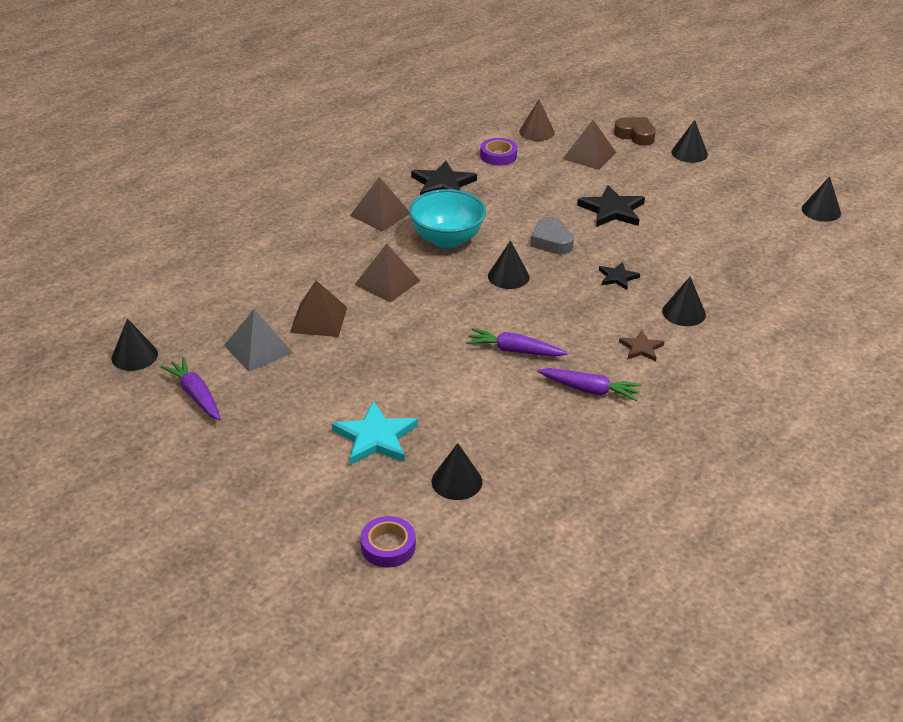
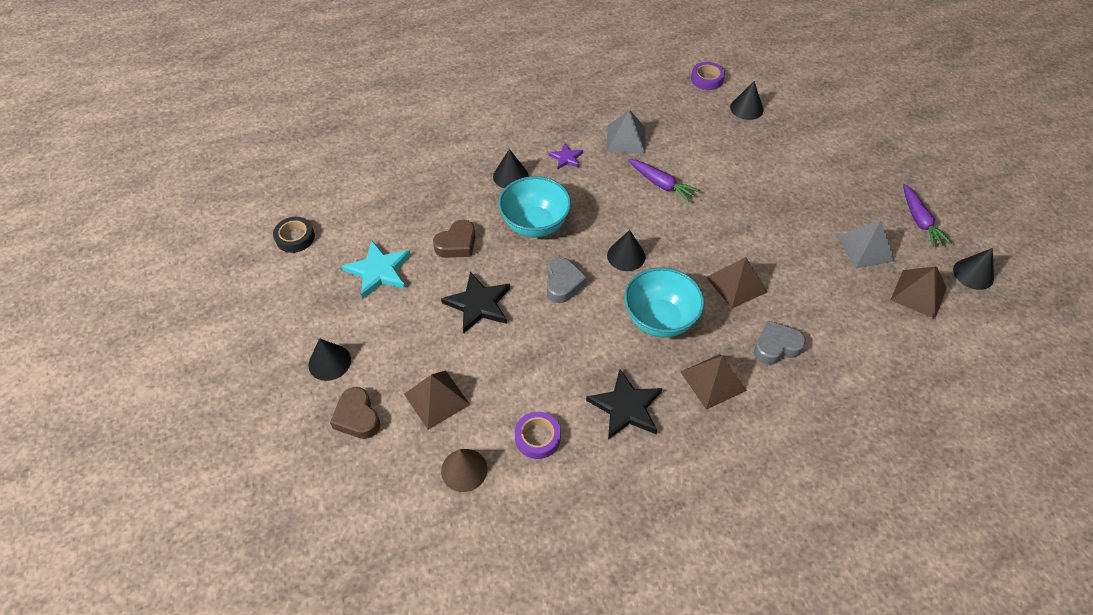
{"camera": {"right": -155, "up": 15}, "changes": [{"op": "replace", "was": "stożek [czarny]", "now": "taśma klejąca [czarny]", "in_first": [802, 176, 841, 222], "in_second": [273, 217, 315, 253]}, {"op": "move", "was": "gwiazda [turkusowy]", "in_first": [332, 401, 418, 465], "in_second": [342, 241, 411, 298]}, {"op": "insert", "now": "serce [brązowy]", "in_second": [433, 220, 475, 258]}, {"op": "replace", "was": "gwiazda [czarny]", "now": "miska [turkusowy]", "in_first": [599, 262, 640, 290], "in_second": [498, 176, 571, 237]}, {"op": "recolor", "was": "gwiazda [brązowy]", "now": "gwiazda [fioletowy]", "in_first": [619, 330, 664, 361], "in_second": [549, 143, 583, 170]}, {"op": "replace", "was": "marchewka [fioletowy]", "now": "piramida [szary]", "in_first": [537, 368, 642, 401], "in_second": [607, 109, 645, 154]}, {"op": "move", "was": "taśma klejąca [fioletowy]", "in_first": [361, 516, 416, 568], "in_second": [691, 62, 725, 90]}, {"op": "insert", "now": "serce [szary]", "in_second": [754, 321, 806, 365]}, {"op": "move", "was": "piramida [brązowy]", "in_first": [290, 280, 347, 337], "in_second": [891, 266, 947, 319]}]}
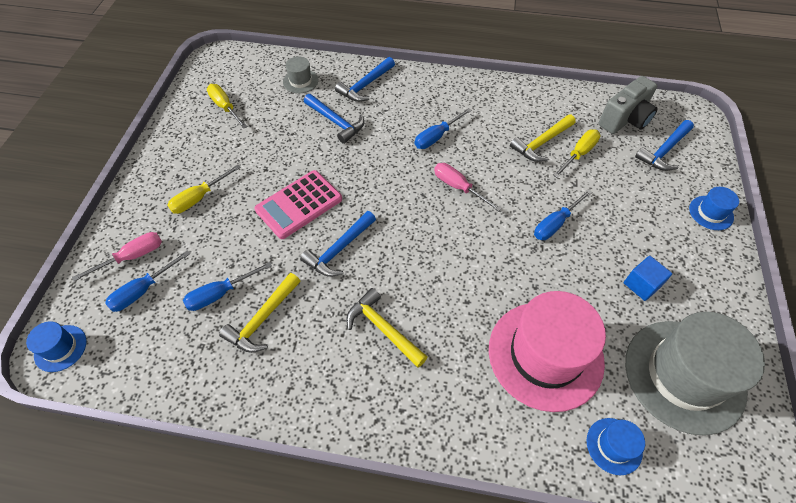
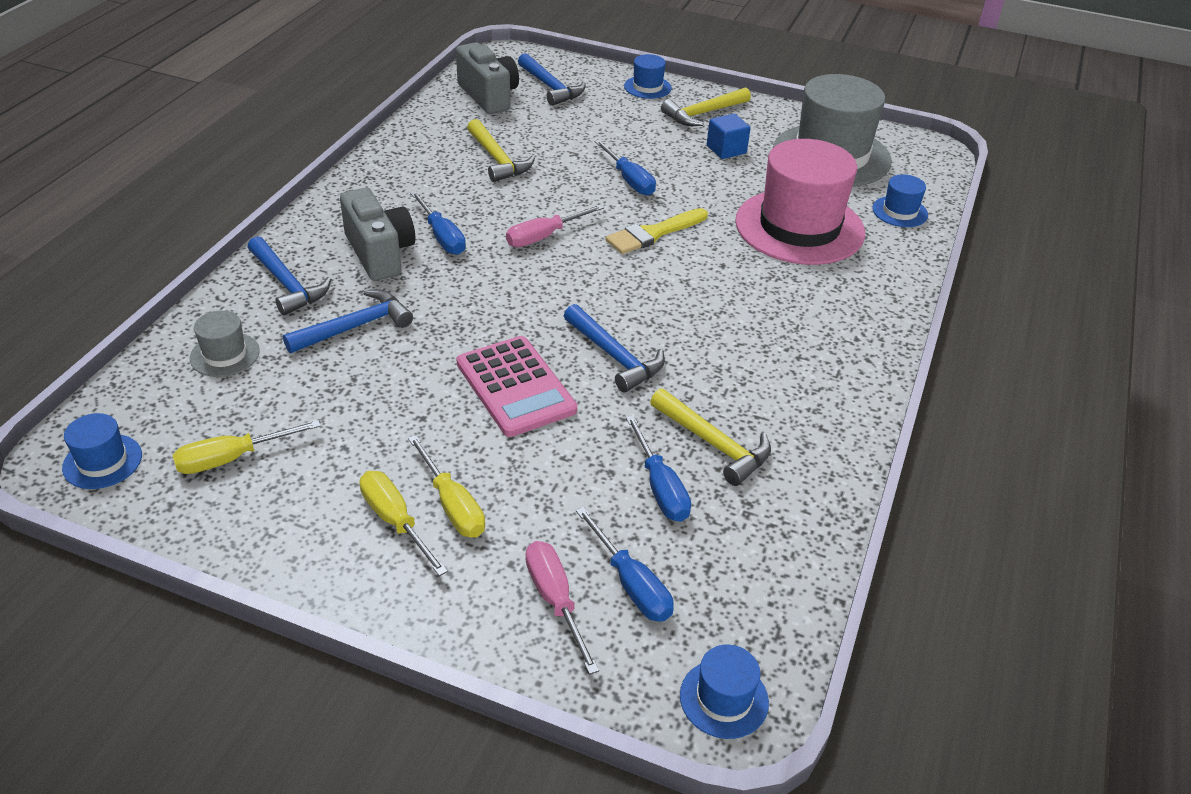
{"camera": {"right": -80, "up": -15}, "changes": [{"op": "insert", "now": "kapelusz [niebieski]", "in_second": [62, 413, 142, 489]}, {"op": "insert", "now": "aparat fotograficzny [szary]", "in_second": [340, 188, 415, 281]}, {"op": "move", "was": "śrubokręt [żółty]", "in_first": [553, 129, 601, 178], "in_second": [359, 471, 448, 576]}, {"op": "insert", "now": "pędzel [żółty]", "in_second": [606, 208, 708, 254]}, {"op": "move", "was": "młotek [żółty]", "in_first": [346, 288, 428, 368], "in_second": [661, 87, 751, 126]}]}
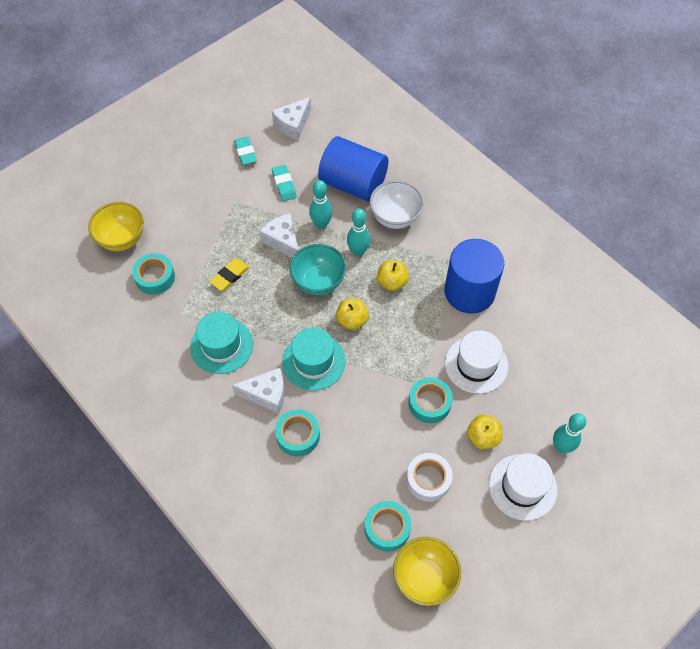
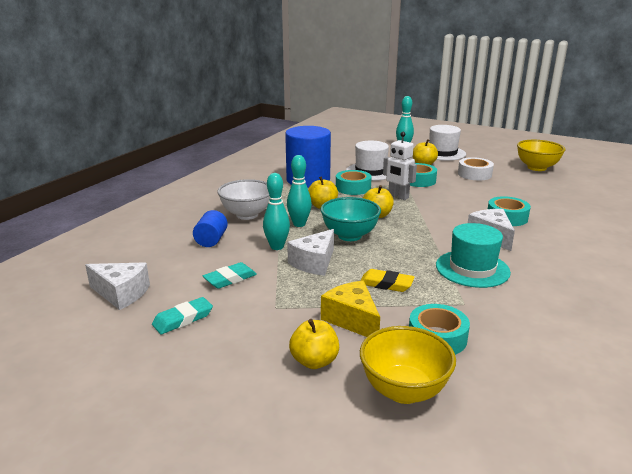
{"camera": {"right": -110, "up": -35}, "changes": [{"op": "resize", "was": "walec [niebieski]", "in_first": [318, 136, 389, 201], "in_second": [193, 210, 228, 247], "ratio": 0.48}, {"op": "insert", "now": "jabłko [żółty]", "in_second": [289, 319, 339, 369]}, {"op": "insert", "now": "ser [żółty]", "in_second": [321, 281, 380, 337]}, {"op": "move", "was": "taśma klejąca [turkusowy]", "in_first": [364, 501, 411, 552], "in_second": [336, 170, 372, 195]}, {"op": "insert", "now": "robot [biały]", "in_second": [383, 132, 417, 200]}, {"op": "delete", "was": "kapelusz [turkusowy]", "in_first": [282, 327, 346, 391]}]}
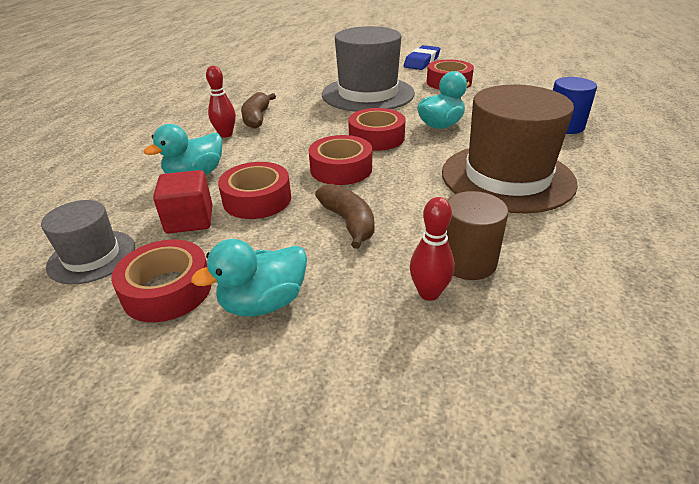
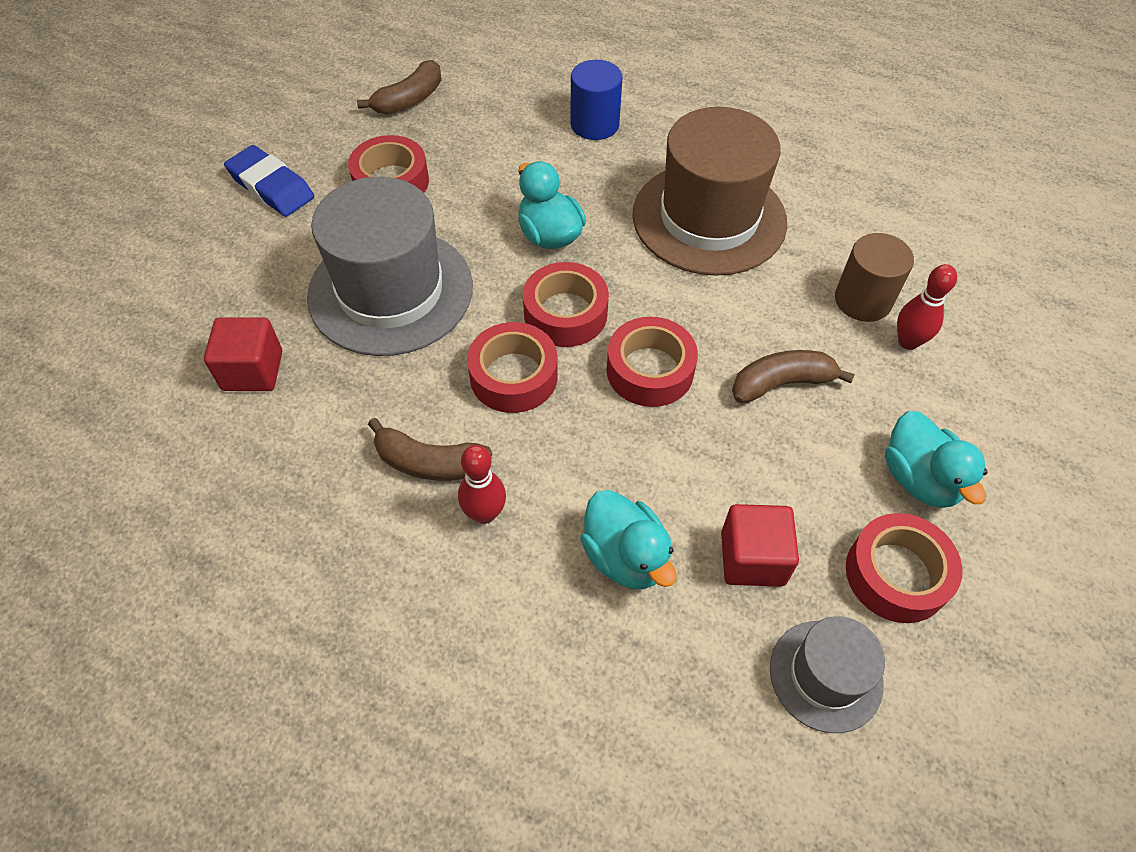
{"camera": {"right": -80, "up": 20}, "changes": [{"op": "insert", "now": "sześcian [czerwony]", "in_second": [204, 317, 282, 391]}, {"op": "insert", "now": "banan [brązowy]", "in_second": [357, 60, 442, 115]}, {"op": "move", "was": "taśma klejąca [czerwony]", "in_first": [218, 162, 291, 219], "in_second": [467, 322, 558, 413]}]}
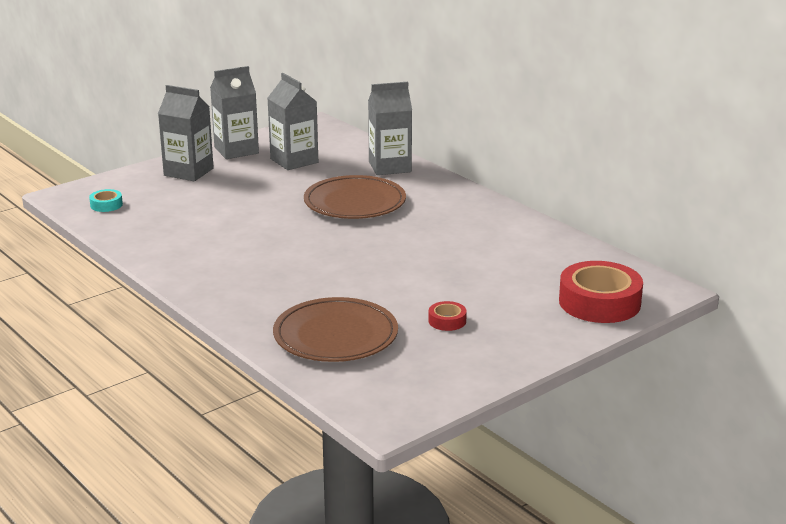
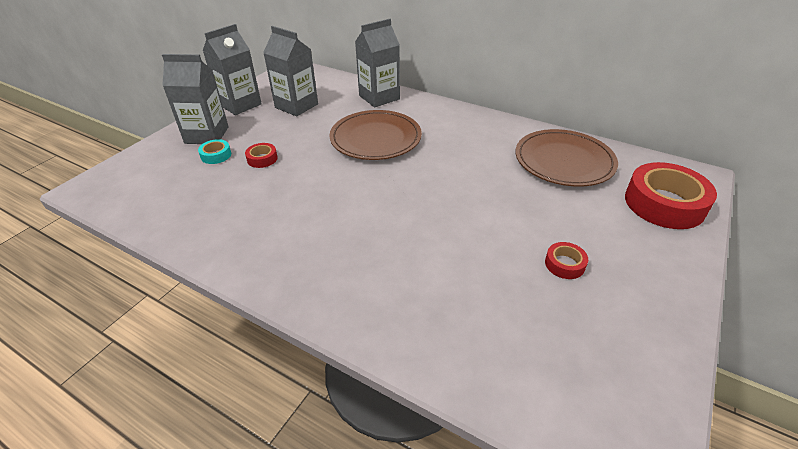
{"camera": {"right": -20, "up": 15}, "changes": [{"op": "move", "was": "taśma klejąca [turkusowy]", "in_first": [89, 189, 123, 212], "in_second": [198, 139, 231, 164]}, {"op": "insert", "now": "taśma klejąca [czerwony]", "in_second": [245, 143, 278, 168]}, {"op": "move", "was": "talerz [brązowy]", "in_first": [273, 297, 398, 362], "in_second": [515, 129, 618, 187]}]}
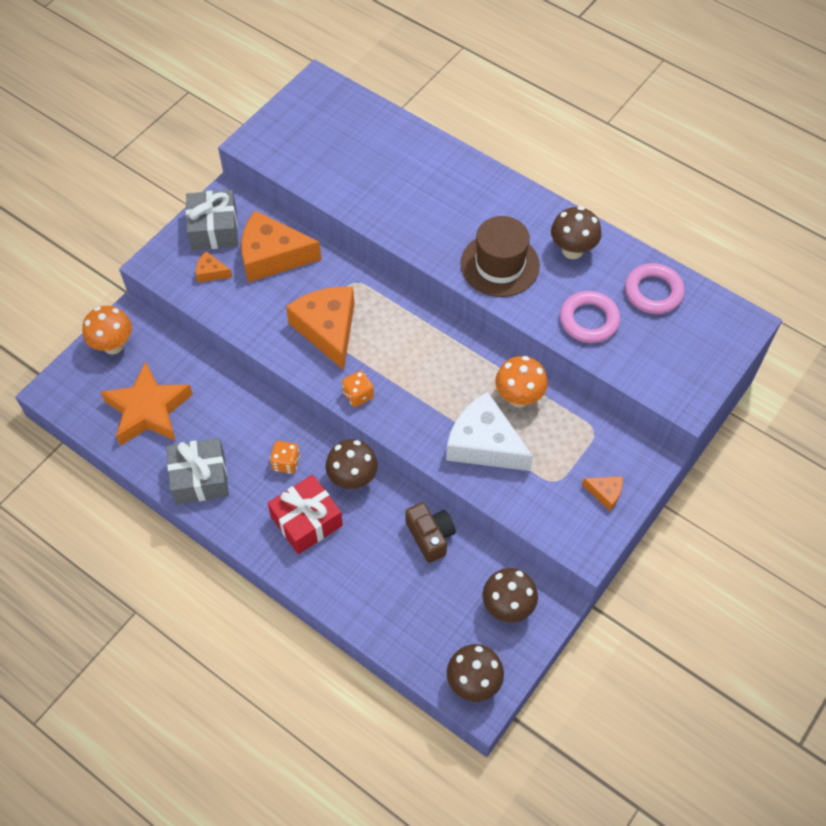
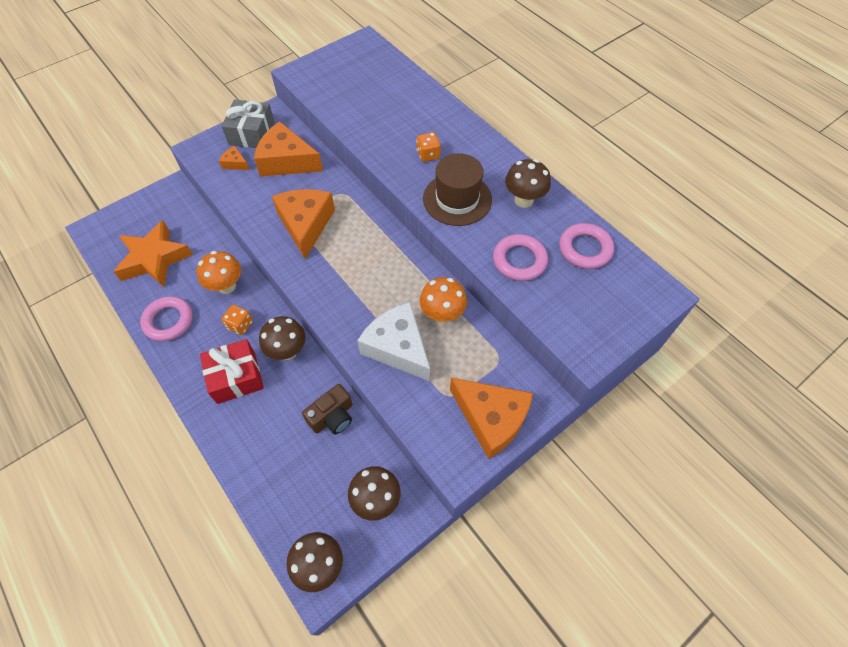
{"camera": {"right": 15, "up": 0}, "changes": [{"op": "replace", "was": "prezent [szary]", "now": "pierścień [różowy]", "in_first": [167, 438, 229, 504], "in_second": [140, 296, 193, 341]}, {"op": "move", "was": "grzyb [pomarańczowy]", "in_first": [82, 306, 132, 354], "in_second": [197, 251, 241, 294]}, {"op": "rotate", "was": "aparat fotograficzny [brązowy]", "in_first": [405, 502, 456, 563], "in_second": [302, 384, 352, 434], "clockwise": 60}, {"op": "move", "was": "kostka do gry [pomarańczowy]", "in_first": [342, 371, 374, 407], "in_second": [416, 132, 441, 162]}, {"op": "resize", "was": "ser [pomarańczowy]", "in_first": [582, 476, 623, 511], "in_second": [450, 378, 533, 459], "ratio": 2.23}]}
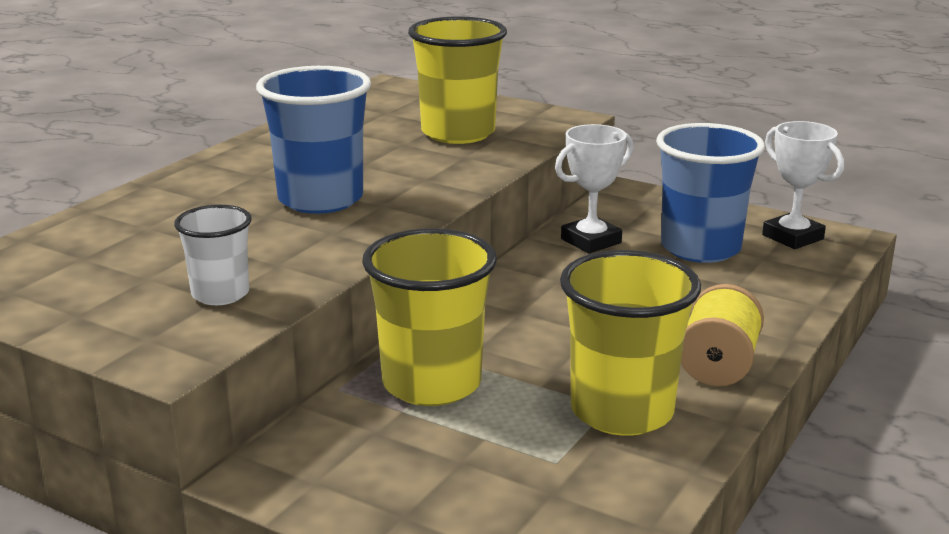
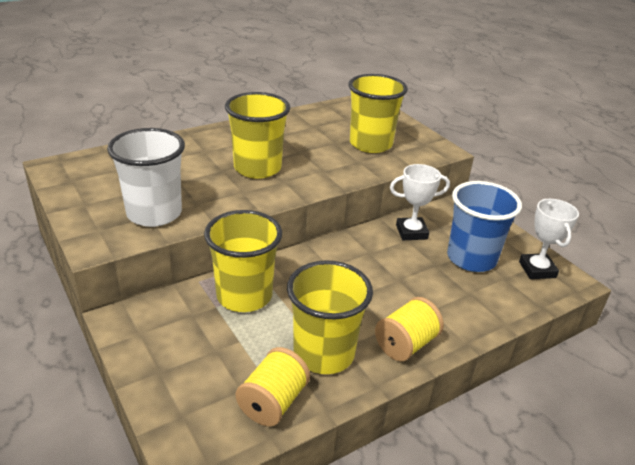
{"camera": {"right": 25, "up": 10}, "changes": [{"op": "resize", "was": "szklanka [biały]", "in_first": [174, 205, 252, 305], "in_second": [107, 128, 185, 227], "ratio": 1.76}, {"op": "recolor", "was": "szklanka [niebieski]", "now": "szklanka [żółty]", "in_first": [256, 66, 371, 214], "in_second": [225, 92, 290, 179]}, {"op": "insert", "now": "szpulka [żółty]", "in_second": [236, 347, 310, 427]}]}
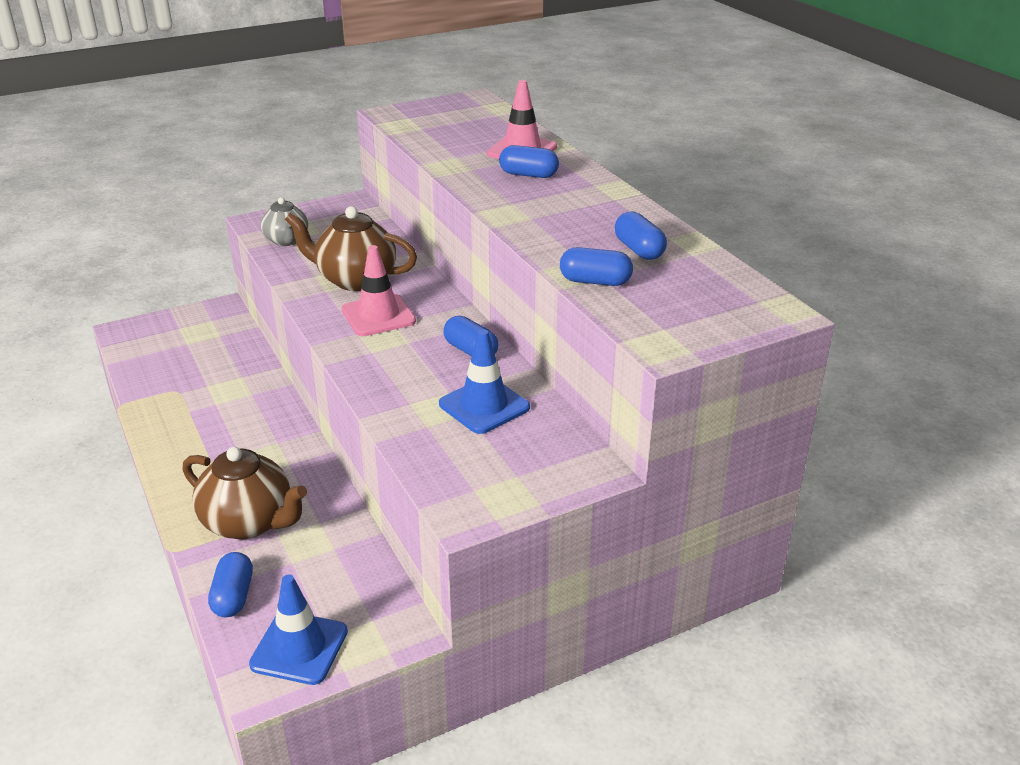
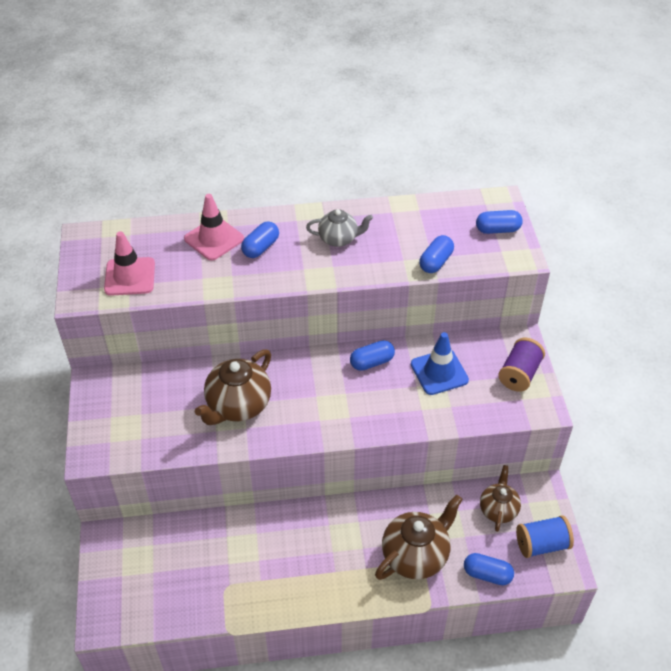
{"camera": {"right": -70, "up": 15}, "changes": [{"op": "move", "was": "pachołek [różowy]", "in_first": [342, 245, 416, 336], "in_second": [104, 231, 155, 296]}, {"op": "move", "was": "imbryk [szary]", "in_first": [261, 197, 308, 246], "in_second": [306, 209, 373, 247]}, {"op": "move", "was": "kapsułka [niebieski]", "in_first": [615, 212, 667, 260], "in_second": [476, 210, 523, 234]}, {"op": "insert", "now": "imbryk [brązowy]", "in_second": [480, 465, 521, 532]}, {"op": "insert", "now": "szpulka [fioletowy]", "in_second": [498, 338, 545, 392]}, {"op": "replace", "was": "pachołek [niebieski]", "now": "szpulka [niebieski]", "in_first": [249, 574, 348, 685], "in_second": [516, 515, 574, 558]}]}
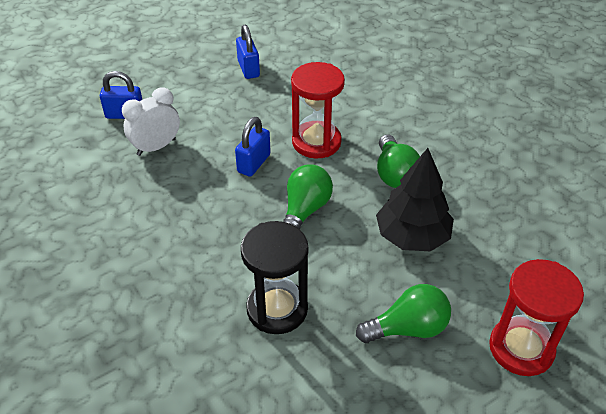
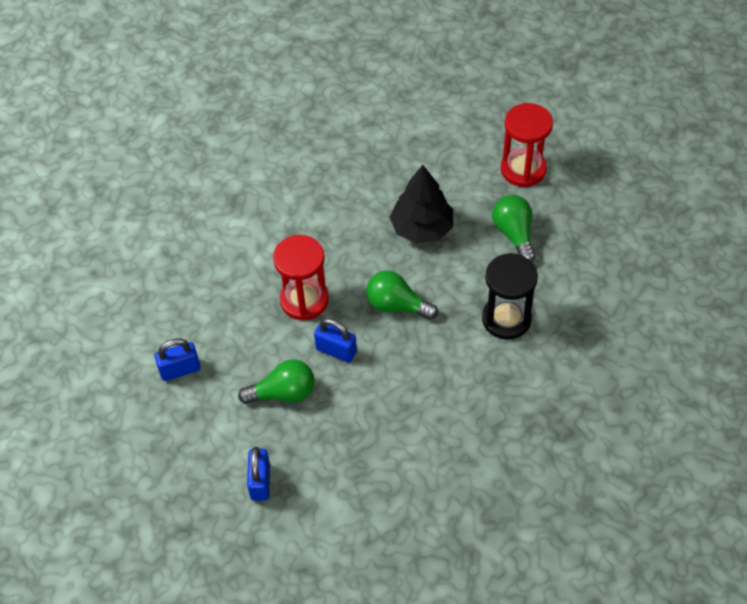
{"camera": {"right": -90, "up": 10}, "changes": [{"op": "move", "was": "żarówka [zielony]", "in_first": [377, 134, 420, 188], "in_second": [238, 359, 315, 404]}, {"op": "delete", "was": "budzik [biały]", "in_first": [122, 87, 180, 156]}]}
